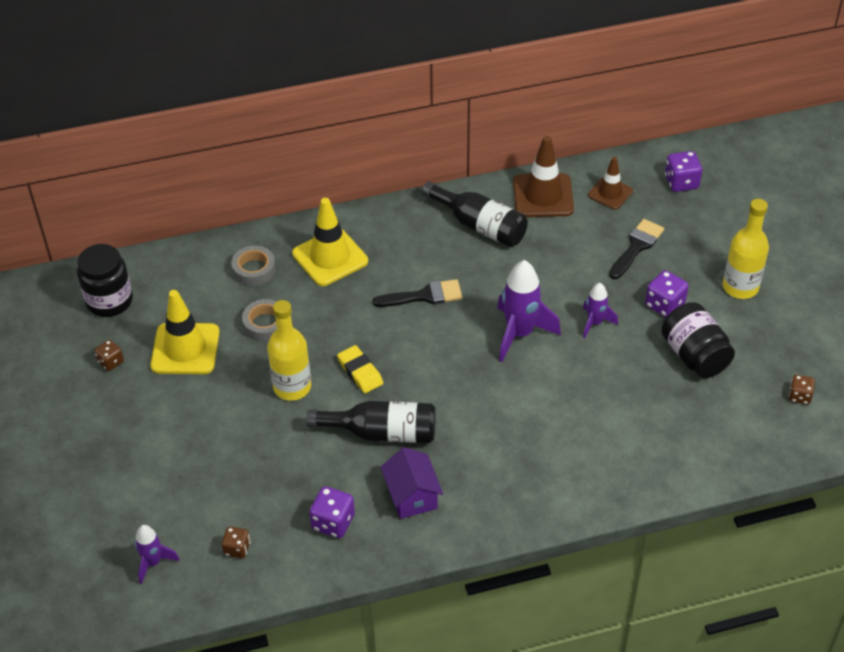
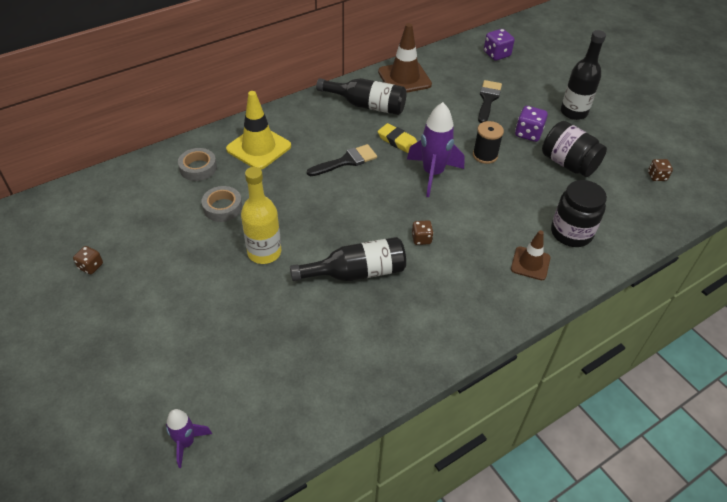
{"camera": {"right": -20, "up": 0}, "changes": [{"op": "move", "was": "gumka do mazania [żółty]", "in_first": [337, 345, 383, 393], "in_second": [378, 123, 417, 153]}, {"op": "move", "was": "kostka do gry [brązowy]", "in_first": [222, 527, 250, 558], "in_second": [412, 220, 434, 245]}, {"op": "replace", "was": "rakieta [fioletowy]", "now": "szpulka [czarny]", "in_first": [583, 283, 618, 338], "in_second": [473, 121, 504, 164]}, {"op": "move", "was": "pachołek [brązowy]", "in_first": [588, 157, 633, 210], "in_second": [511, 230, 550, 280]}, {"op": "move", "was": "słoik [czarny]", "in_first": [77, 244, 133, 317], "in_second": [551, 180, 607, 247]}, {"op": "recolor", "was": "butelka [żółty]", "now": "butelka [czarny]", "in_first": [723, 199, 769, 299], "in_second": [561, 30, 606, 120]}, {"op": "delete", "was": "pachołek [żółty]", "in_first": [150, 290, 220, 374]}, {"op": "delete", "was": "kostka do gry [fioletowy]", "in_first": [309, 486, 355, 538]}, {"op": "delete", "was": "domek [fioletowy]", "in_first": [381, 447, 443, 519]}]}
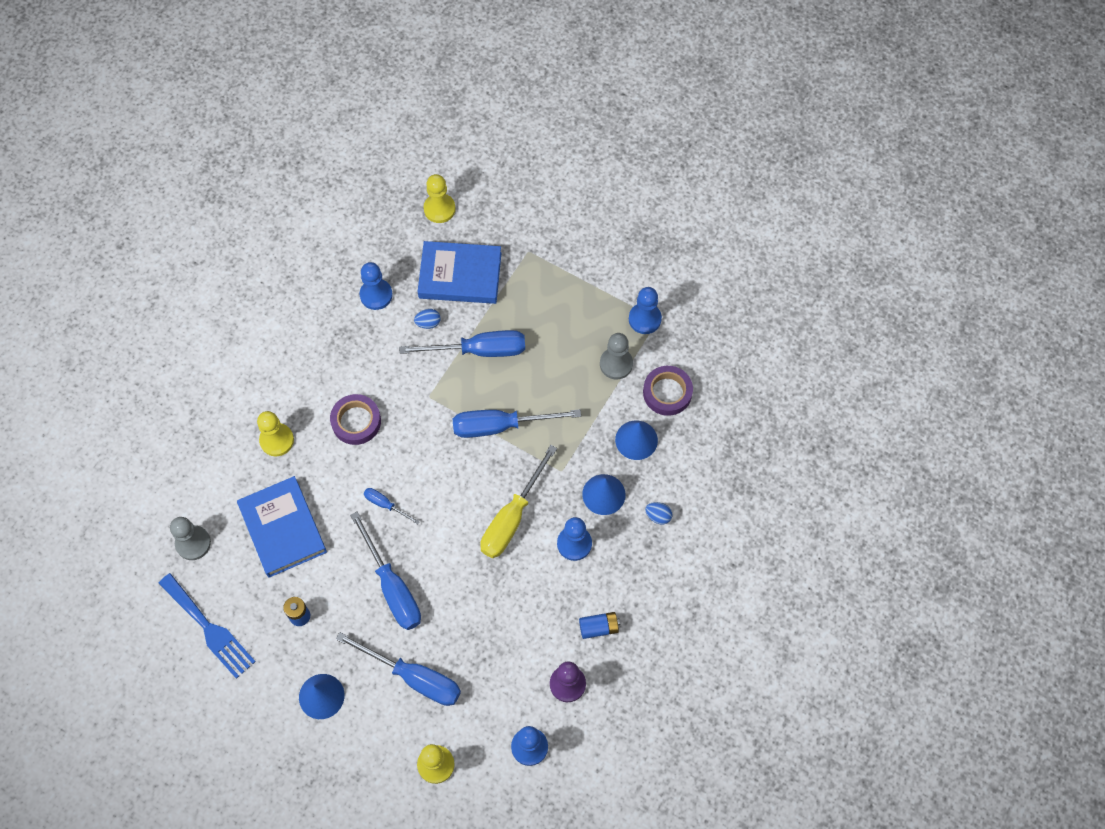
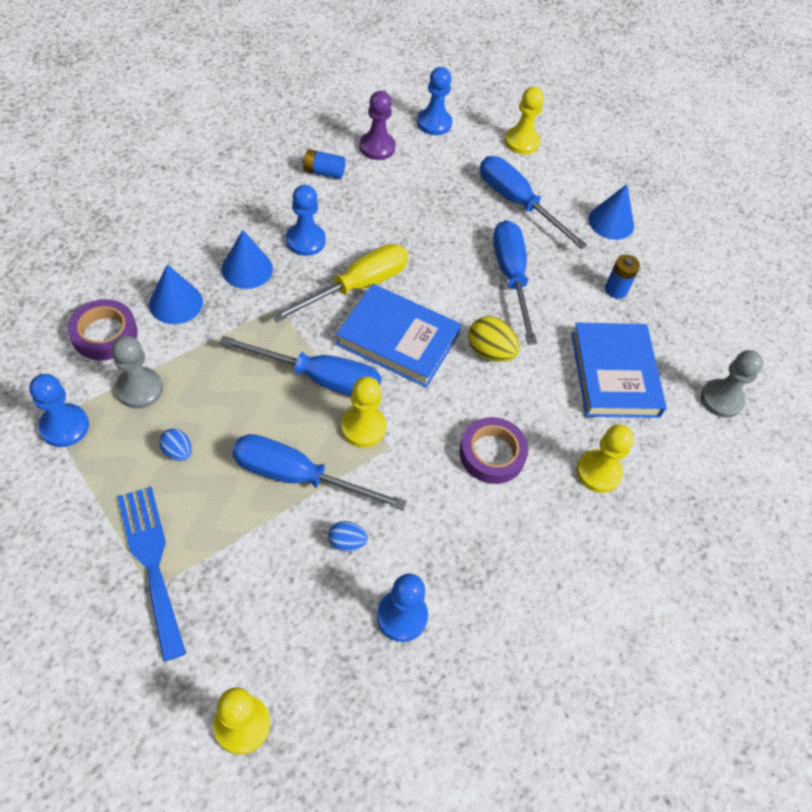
{"camera": {"right": -165, "up": -10}, "changes": [{"op": "move", "was": "widelec [niebieski]", "in_first": [159, 573, 256, 679], "in_second": [117, 487, 186, 662]}, {"op": "move", "was": "jajko [niebieski]", "in_first": [645, 502, 672, 525], "in_second": [159, 429, 192, 461]}, {"op": "move", "was": "książka [niebieski]", "in_first": [417, 241, 501, 304], "in_second": [336, 284, 461, 388]}, {"op": "insert", "now": "pionek [żółty]", "in_second": [341, 377, 386, 447]}, {"op": "replace", "was": "śrubokręt [niebieski]", "now": "jajko [żółty]", "in_first": [364, 488, 420, 525], "in_second": [468, 316, 520, 362]}]}
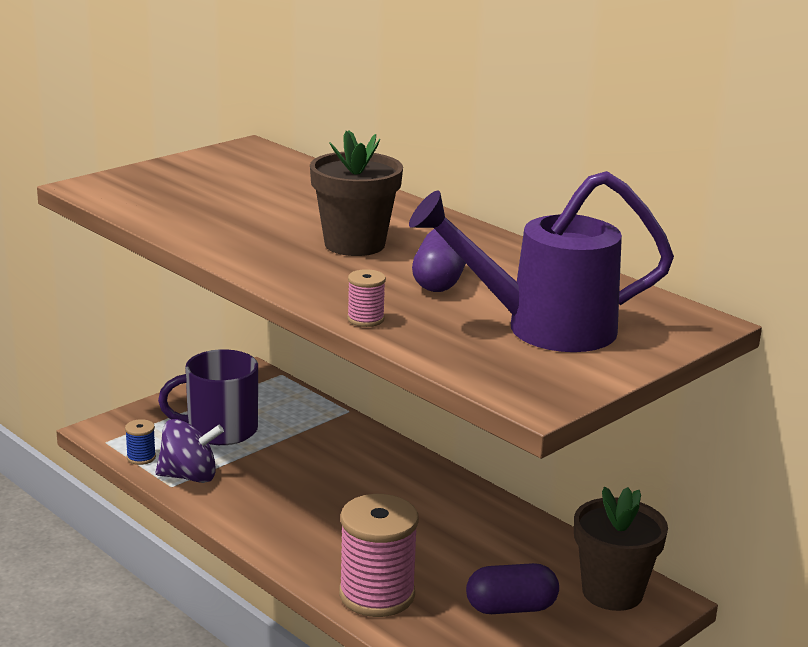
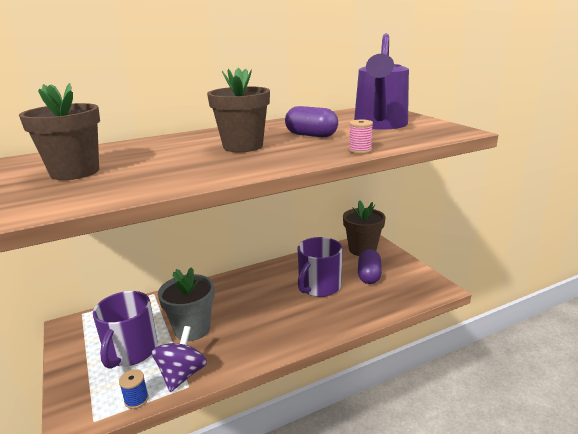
{"camera": {"right": -70, "up": 0}, "changes": [{"op": "insert", "now": "doniczka [brązowy]", "in_second": [19, 83, 100, 180]}, {"op": "insert", "now": "doniczka [szary]", "in_second": [158, 267, 214, 341]}, {"op": "insert", "now": "kubek [fioletowy]", "in_second": [298, 237, 343, 297]}, {"op": "delete", "was": "szpulka [różowy]", "in_first": [339, 494, 419, 617]}]}
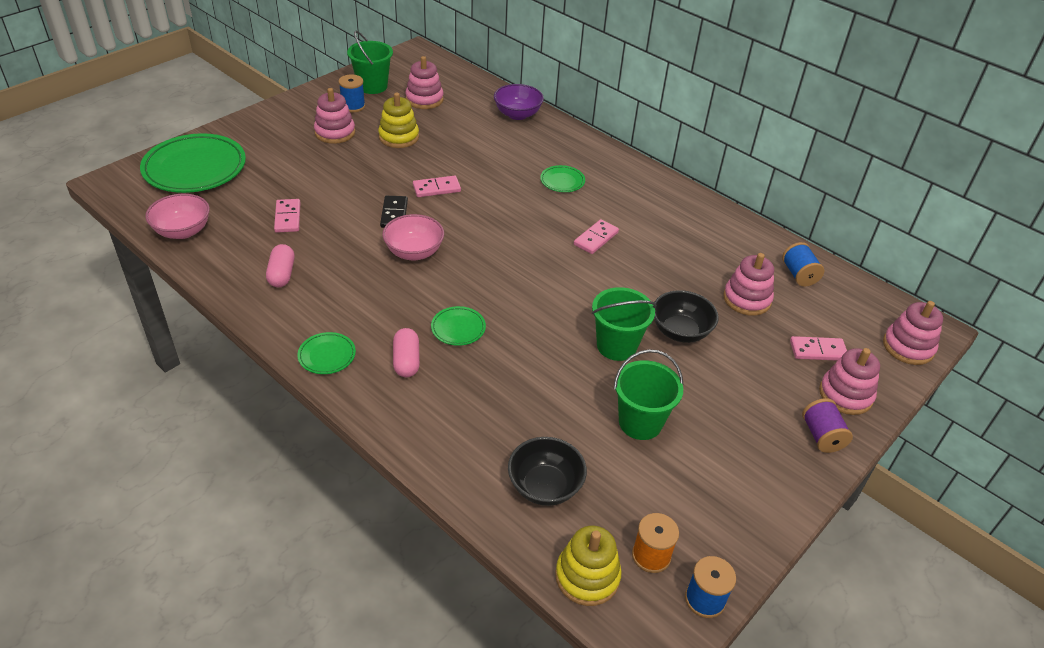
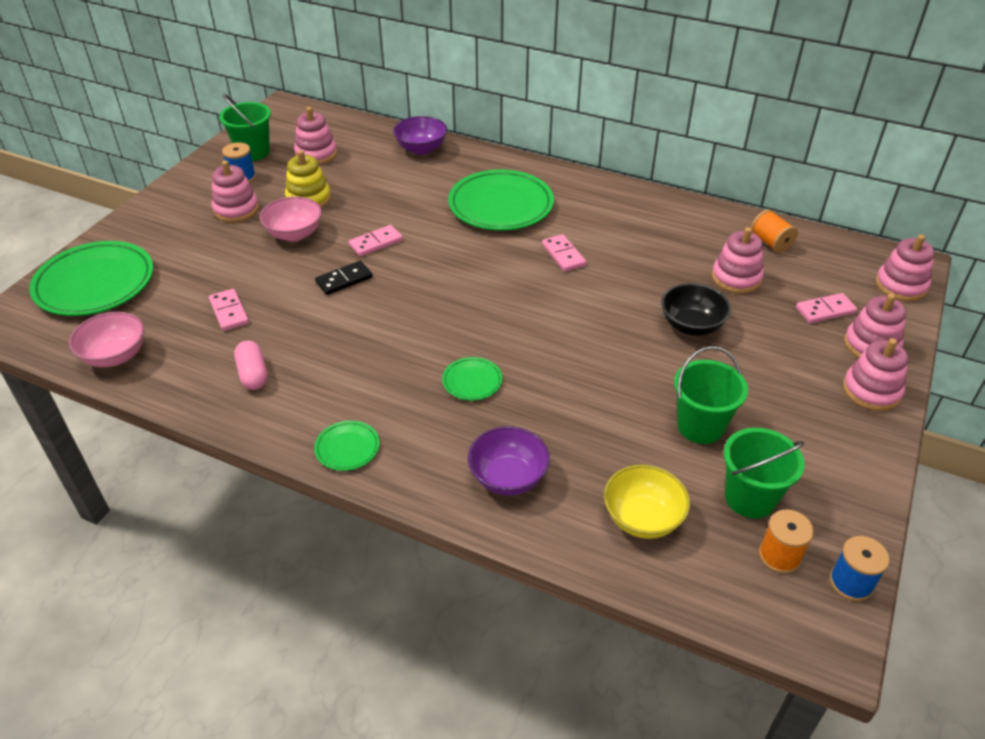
{"camera": {"right": -15, "up": 0}, "changes": [{"op": "move", "was": "miska [różowy]", "in_first": [382, 214, 444, 260], "in_second": [260, 196, 322, 241]}, {"op": "rotate", "was": "kostka domina [czarny]", "in_first": [380, 196, 408, 228], "in_second": [315, 261, 372, 295], "clockwise": 75}, {"op": "resize", "was": "talerz [zielony]", "in_first": [540, 165, 585, 192], "in_second": [448, 170, 554, 231], "ratio": 2.19}, {"op": "insert", "now": "miska [fioletowy]", "in_second": [468, 426, 550, 495]}, {"op": "rotate", "was": "kostka domina [różowy]", "in_first": [574, 219, 619, 254], "in_second": [542, 234, 586, 272], "clockwise": -45}, {"op": "recolor", "was": "miska [czarny]", "now": "miska [żółty]", "in_first": [508, 437, 587, 506], "in_second": [604, 465, 690, 539]}, {"op": "move", "was": "wiadro [zielony]", "in_first": [592, 287, 656, 361], "in_second": [724, 428, 805, 519]}, {"op": "recolor", "was": "szpulka [niebieski]", "now": "szpulka [pomarańczowy]", "in_first": [782, 242, 824, 287], "in_second": [751, 210, 798, 253]}, {"op": "replace", "was": "szpulka [fioletowy]", "now": "zabawka nakładanka [różowy]", "in_first": [802, 398, 853, 453], "in_second": [843, 338, 908, 411]}, {"op": "delete", "was": "kapsułka [różowy]", "in_first": [393, 328, 420, 377]}, {"op": "delete", "was": "zabawka nakładanka [żółty]", "in_first": [555, 525, 622, 606]}]}
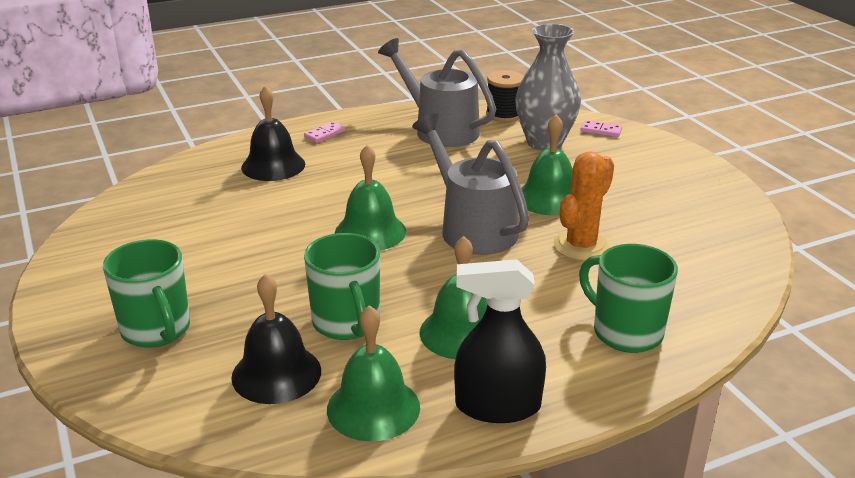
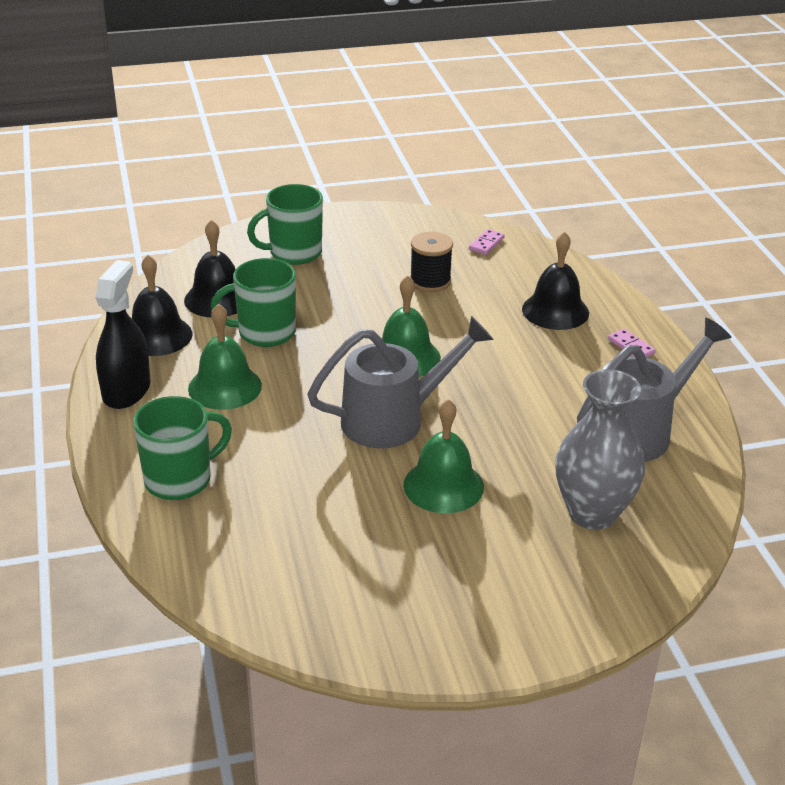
{"camera": {"right": 100, "up": 5}, "changes": [{"op": "recolor", "was": "dzwonek [zielony]", "now": "dzwonek [czarny]", "in_first": [327, 305, 420, 441], "in_second": [132, 255, 192, 356]}, {"op": "move", "was": "szpulka [czarny]", "in_first": [486, 70, 524, 122], "in_second": [410, 232, 453, 292]}, {"op": "move", "was": "kostka domina [różowy]", "in_first": [580, 120, 622, 137], "in_second": [469, 229, 505, 255]}, {"op": "delete", "was": "kaktus [pomarańczowy]", "in_first": [553, 151, 614, 261]}]}
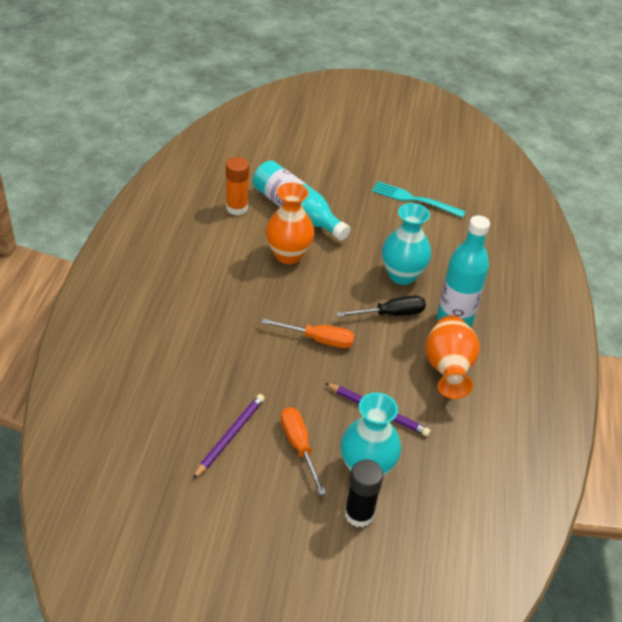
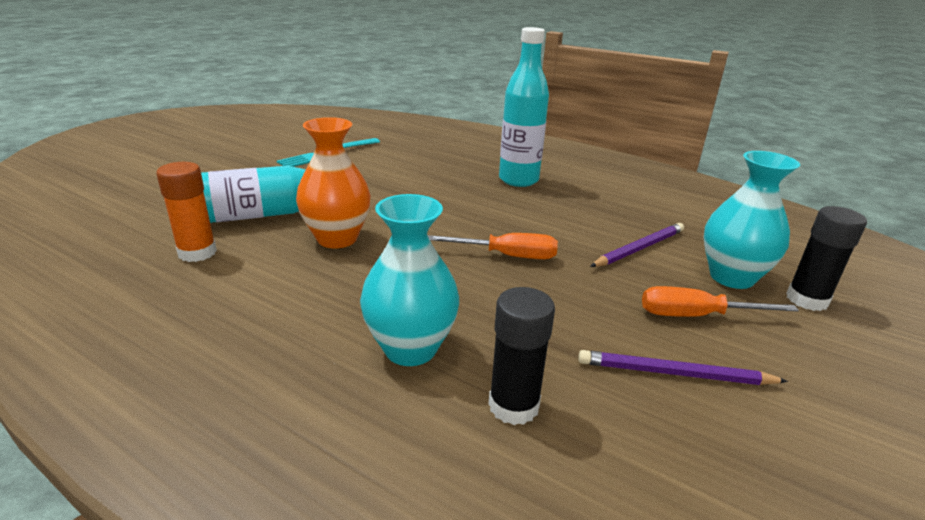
{"camera": {"right": -65, "up": -15}, "changes": [{"op": "move", "was": "wazon [turkusowy]", "in_first": [382, 203, 431, 285], "in_second": [360, 194, 459, 366]}, {"op": "rotate", "was": "śrubokręt [pomarańczowy]", "in_first": [261, 319, 355, 348], "in_second": [428, 233, 558, 259], "clockwise": 60}, {"op": "insert", "now": "klej w sztyfcie [czarny]", "in_second": [488, 287, 555, 425]}, {"op": "rotate", "was": "ołówek [fioletowy]", "in_first": [193, 394, 265, 479], "in_second": [578, 350, 788, 385], "clockwise": -45}, {"op": "delete", "was": "śrubokręt [czarny]", "in_first": [336, 295, 426, 317]}, {"op": "delete", "was": "wazon [pomarańczowy]", "in_first": [425, 315, 480, 399]}]}
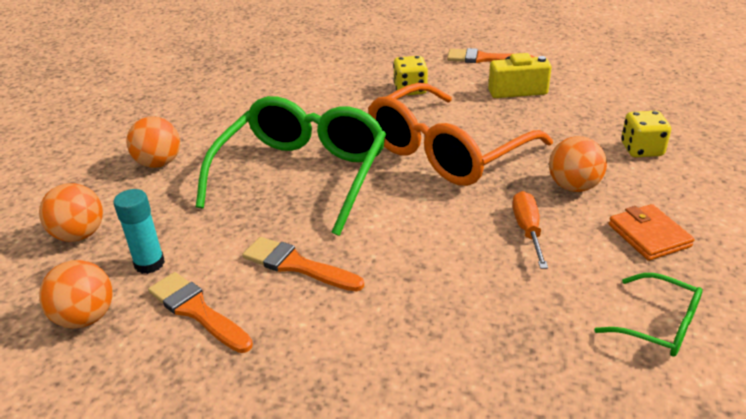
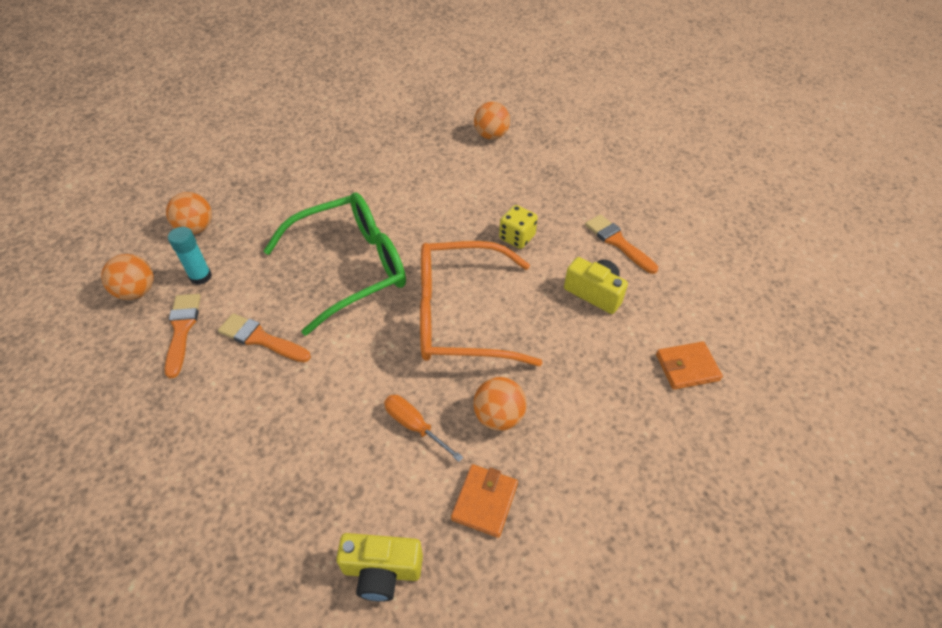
{"camera": {"right": 40, "up": 15}, "changes": [{"op": "rotate", "was": "pędzel [pomarańczowy]", "in_first": [242, 237, 364, 292], "in_second": [218, 313, 311, 362], "clockwise": -45}, {"op": "replace", "was": "okulary [zielony]", "now": "aparat fotograficzny [żółty]", "in_first": [594, 273, 703, 357], "in_second": [336, 533, 423, 602]}, {"op": "rotate", "was": "śrubokręt [pomarańczowy]", "in_first": [512, 191, 548, 269], "in_second": [384, 395, 463, 462], "clockwise": -90}, {"op": "move", "was": "piłka [pomarańczowy]", "in_first": [126, 116, 180, 168], "in_second": [474, 102, 510, 140]}, {"op": "insert", "now": "portfel [pomarańczowy]", "in_second": [656, 342, 723, 390]}, {"op": "delete", "was": "kostka do gry [żółty]", "in_first": [621, 111, 671, 157]}]}
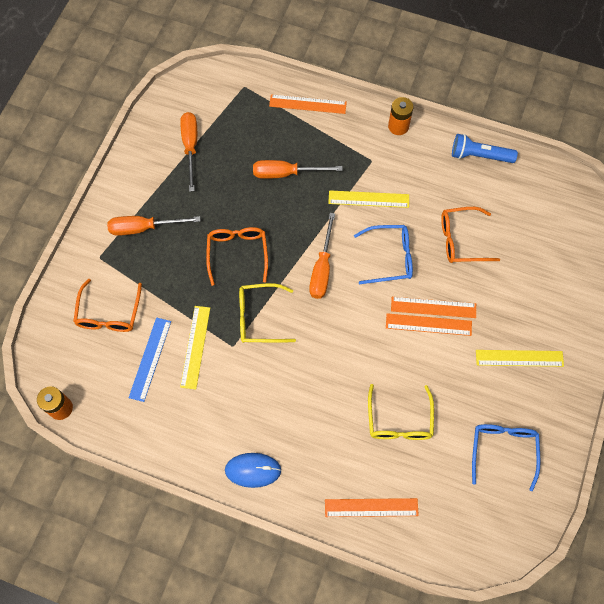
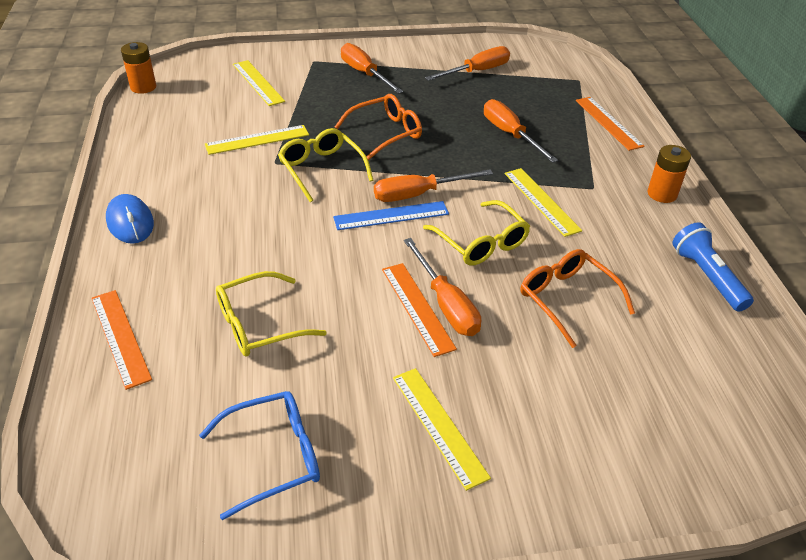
{"camera": {"right": 60, "up": -25}, "changes": [{"op": "replace", "was": "okulary [pomarańczowy]", "now": "linijka [żółty]", "in_first": [73, 279, 142, 332], "in_second": [233, 60, 285, 106]}, {"op": "move", "was": "linijka [niebieski]", "in_first": [129, 317, 171, 402], "in_second": [333, 201, 449, 230]}, {"op": "replace", "was": "linijka [pomarańczowy]", "now": "śrubokręt [pomarańczowy]", "in_first": [391, 297, 476, 318], "in_second": [404, 238, 481, 336]}, {"op": "recolor", "was": "okulary [niebieski]", "now": "okulary [żółty]", "in_first": [354, 225, 413, 284], "in_second": [423, 200, 530, 266]}]}
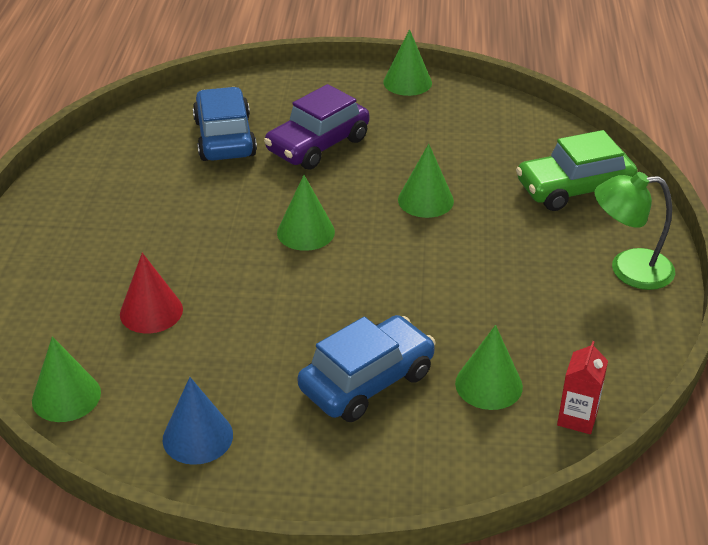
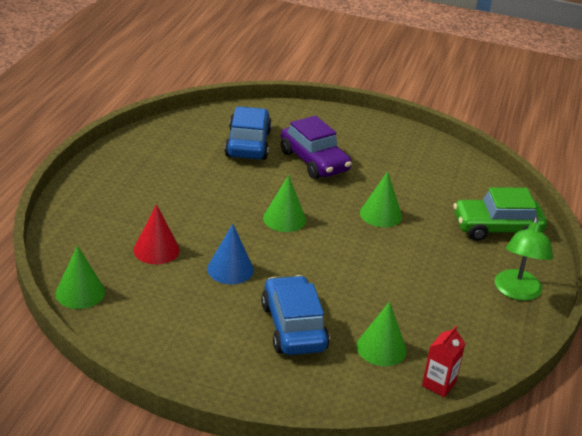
{"camera": {"right": 10, "up": -5}, "changes": [{"op": "move", "was": "stożek [niebieski]", "in_first": [163, 377, 233, 465], "in_second": [207, 224, 254, 284]}, {"op": "rotate", "was": "samochód [niebieski]", "in_first": [298, 315, 436, 422], "in_second": [261, 275, 330, 355], "clockwise": -75}, {"op": "rotate", "was": "samochód [fioletowy]", "in_first": [264, 84, 369, 170], "in_second": [281, 116, 352, 179], "clockwise": -90}, {"op": "rotate", "was": "lampka [zielony]", "in_first": [594, 172, 675, 290], "in_second": [495, 217, 553, 301], "clockwise": -90}, {"op": "delete", "was": "stożek [zielony]", "in_first": [383, 29, 432, 96]}]}
